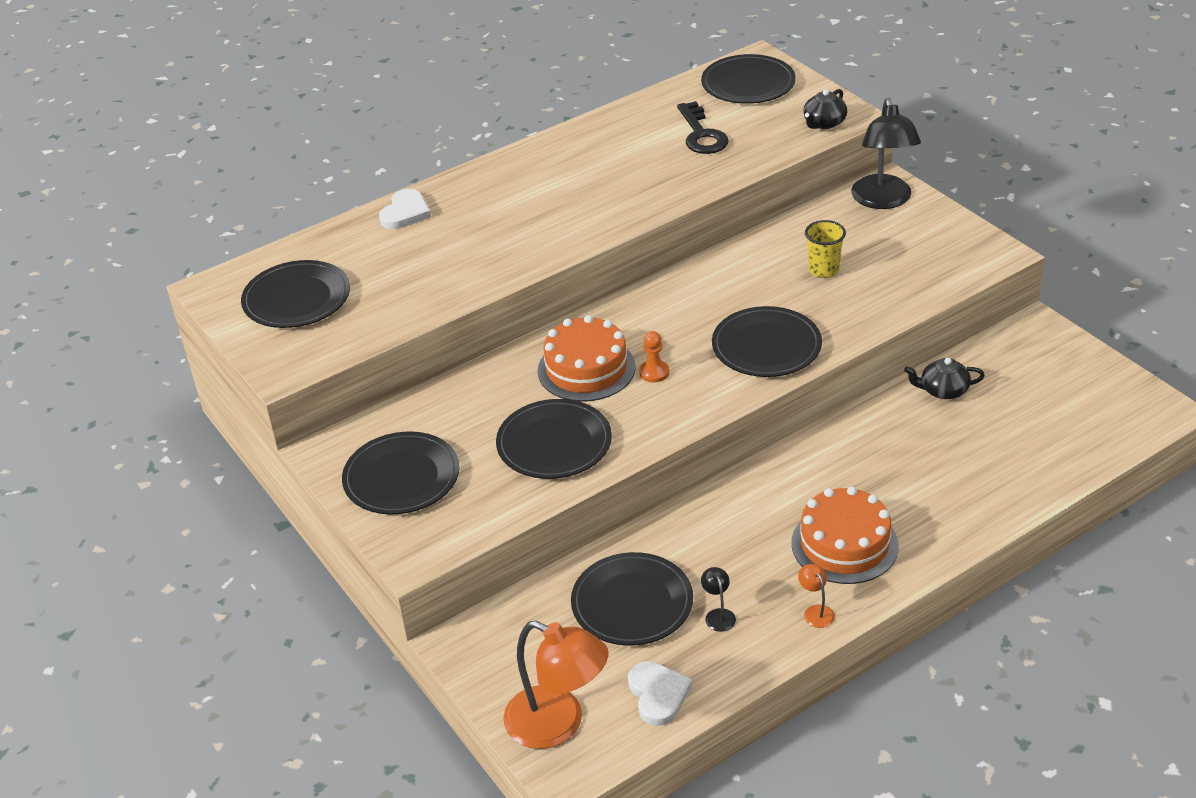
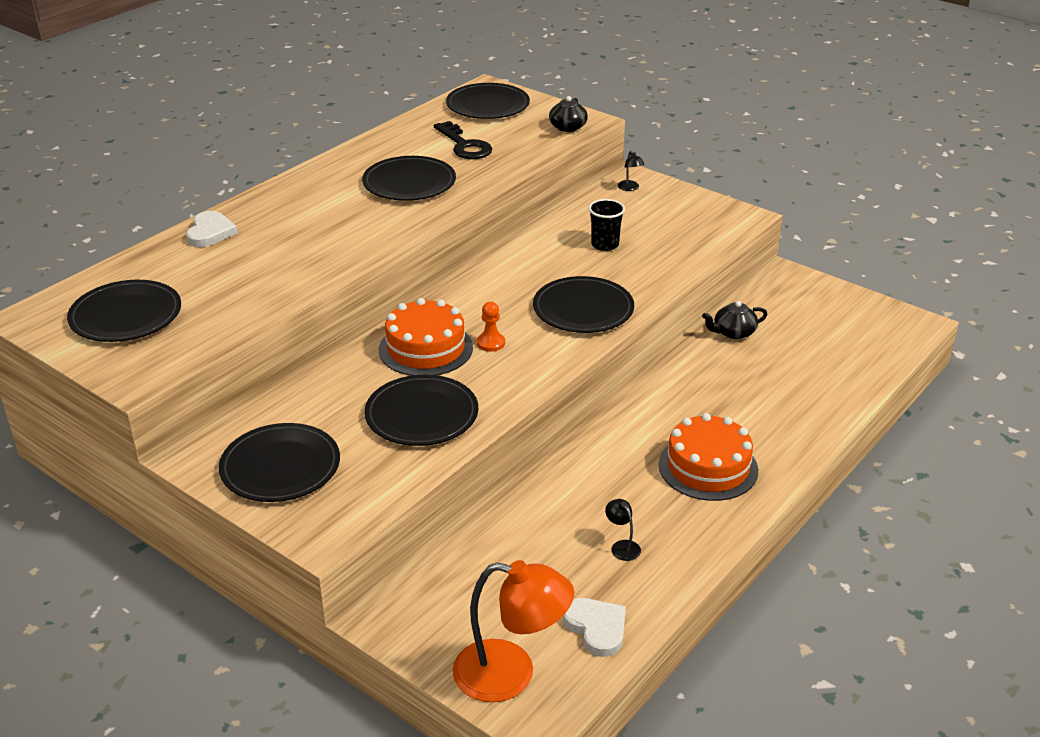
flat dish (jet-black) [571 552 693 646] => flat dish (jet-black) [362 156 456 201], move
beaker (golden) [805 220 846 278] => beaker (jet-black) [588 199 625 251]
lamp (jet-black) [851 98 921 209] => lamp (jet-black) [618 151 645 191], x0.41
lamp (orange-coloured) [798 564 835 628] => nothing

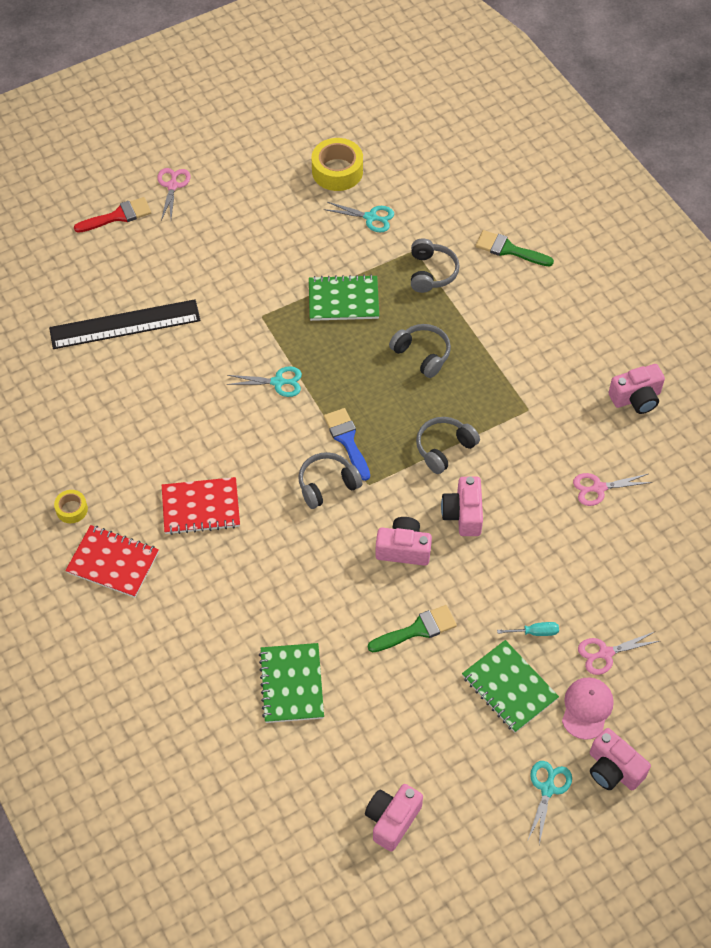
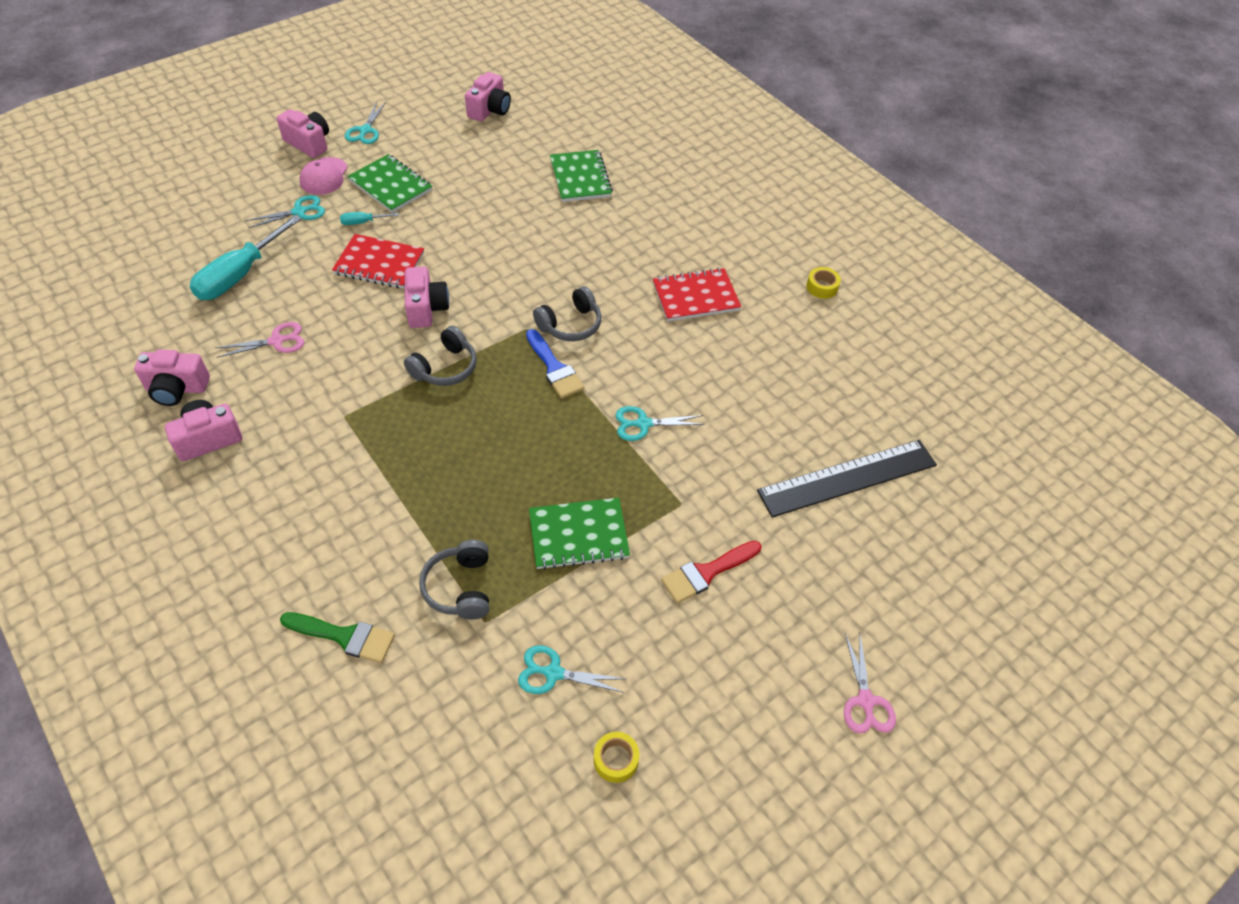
compact camera (rosy) [375 517 432 566] => compact camera (rosy) [134 350 210 406], move
nothing => flat screwdriver (turquoise) [190 215 301 300]
shears (rosy) [578 631 659 675] => shears (turquoise) [245 195 325 228]
notepad (scarlet) [65 525 159 598] => notepad (scarlet) [332 234 424 289], move
sticky tape (golden) [312 138 363 191] => sticky tape (golden) [594 732 639 783], x0.54
brush (scarlet) [74 197 151 233] => brush (scarlet) [661 541 761 603], move
brush (leaf-green) [368 605 457 653] => nothing
headphones (gray) [389 324 451 378] => nothing

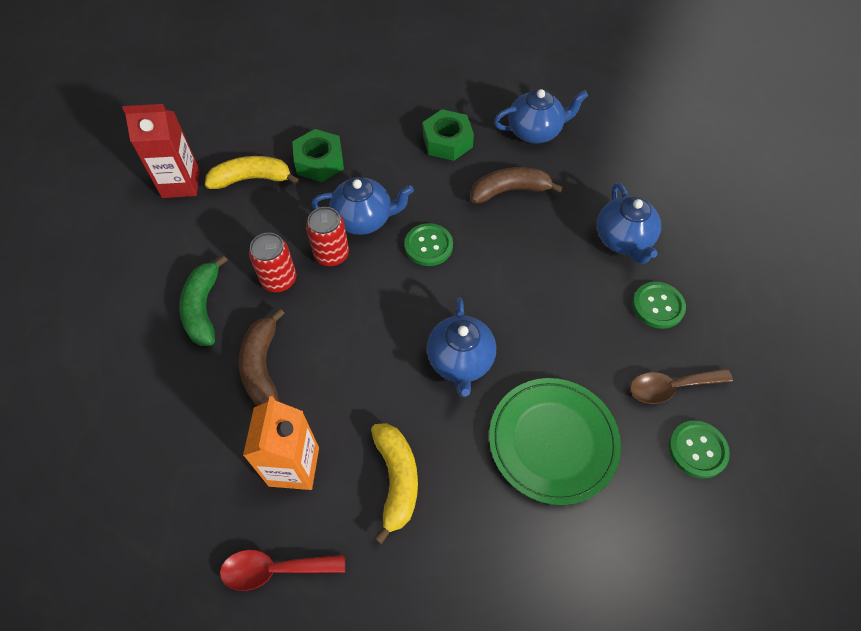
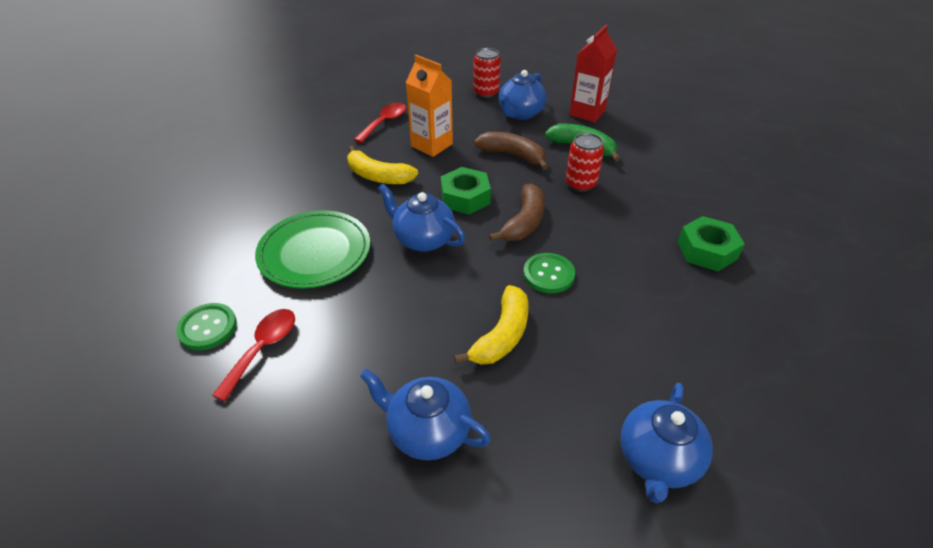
tablespoon (dark brown) [630 368 733 404] => tablespoon (scarlet) [212 309 295 401]
nut (leaf-green) [423 109 474 161] => nut (leaf-green) [441 167 491 214], move
banana (golden) [205 156 299 189] => banana (golden) [454 285 528 365], move
tin (scarlet) [306 207 349 266] => tin (scarlet) [473 48 501 98], move
banana (dark brown) [471 167 563 204] => banana (dark brown) [489 183 545 241], move
china teapot (royal blue) [312 177 414 235] => china teapot (royal blue) [499 70 547 120], move
carton (scarlet) [122 104 200 198] => carton (scarlet) [569 25 617 122], move
button (leaf-green) [633 282 686 329] => nothing

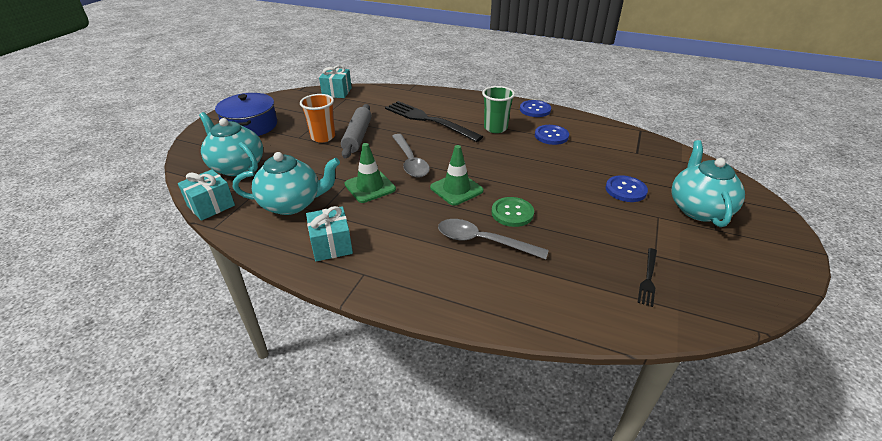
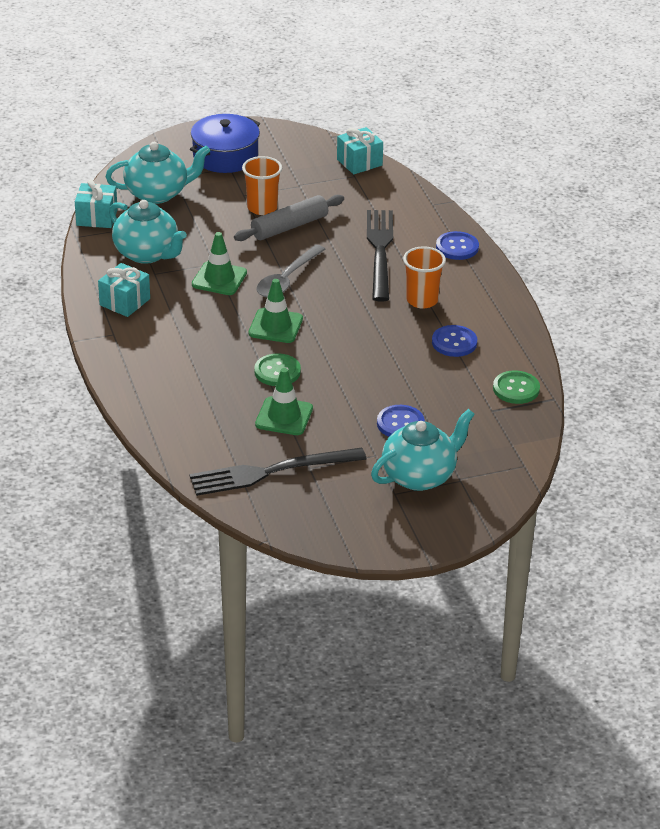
china teapot (turquoise) [199 112 263 176] => china teapot (turquoise) [106 142 210 204], 75 degrees clockwise
table fork (jet-black) [637 248 657 307] => table fork (jet-black) [189 447 366 496], x2.17
nothing => road cone (leaf-green) [255 368 313 435]
beaker (leaf-green) [482 86 515 133] => beaker (orange-coloured) [403 246 446 309]
button (royal blue) [520 100 551 117] => button (royal blue) [436 231 479 260], move
nothing => button (leaf-green) [493 370 540 404]
tablespoon (gray) [438 219 549 259] => nothing

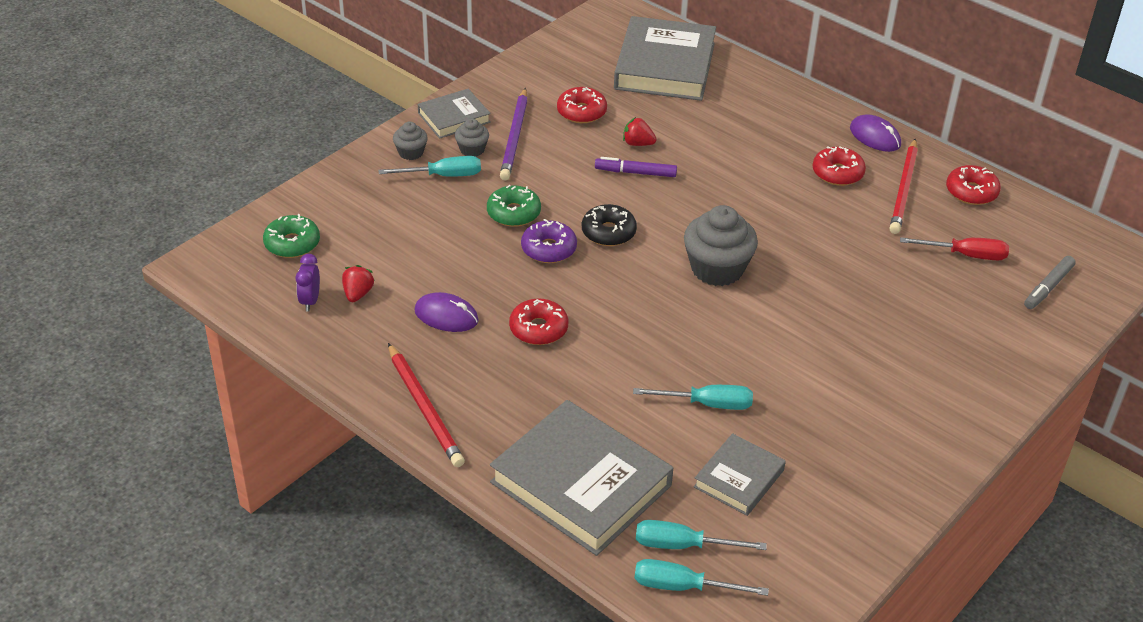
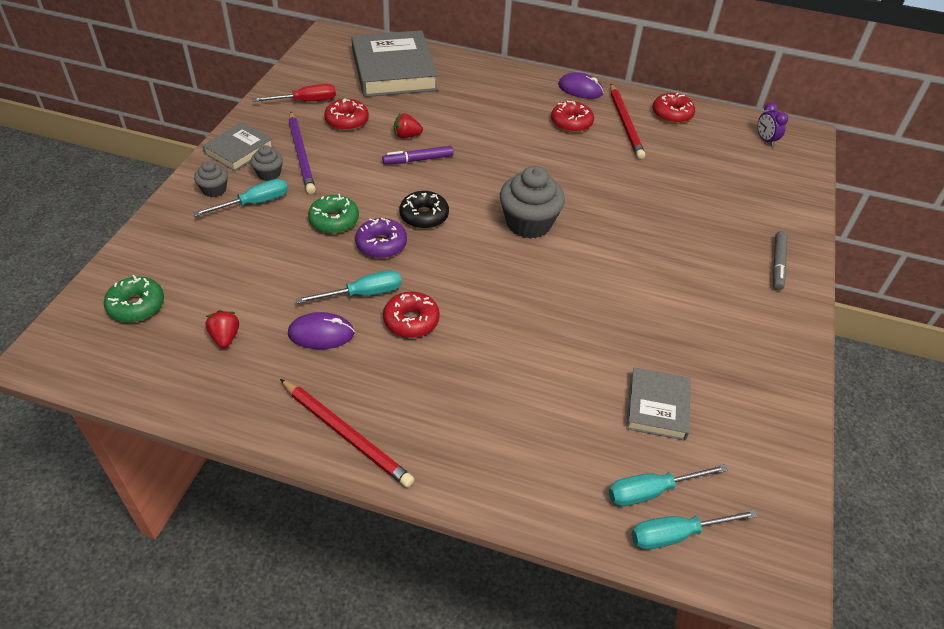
flat screwdriver (scarlet) [900 237 1009 260] => flat screwdriver (scarlet) [252 84 336 102], move
flat screwdriver (turquoise) [633 385 753 410] => flat screwdriver (turquoise) [296 270 402 304], move
bedside clock (purple) [295 254 320 311] => bedside clock (purple) [758 103 788 147], move
marker pen (gray) [1024 256 1076 309] => marker pen (gray) [772 231 788 290], move
book (gray) [490 400 673 556] => nothing

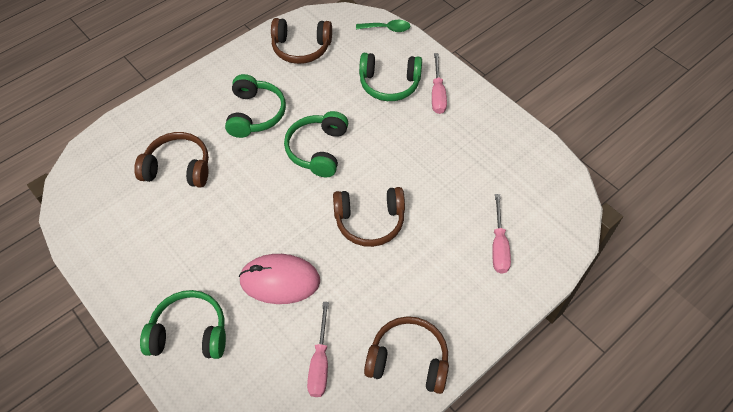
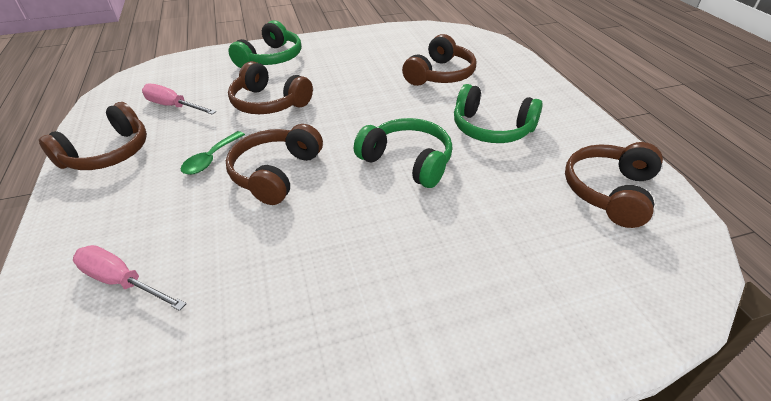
tablespoon (leaf-green) [356 20 410 32] => tablespoon (leaf-green) [181 131 245 175], move
PC mouse (rosy) [239 254 320 304] => headphones (dark brown) [228 61 313 114]
headphones (leaf-green) [359 53 422 101] => nothing
flat screwdriver (rosy) [432 53 447 114] => nothing

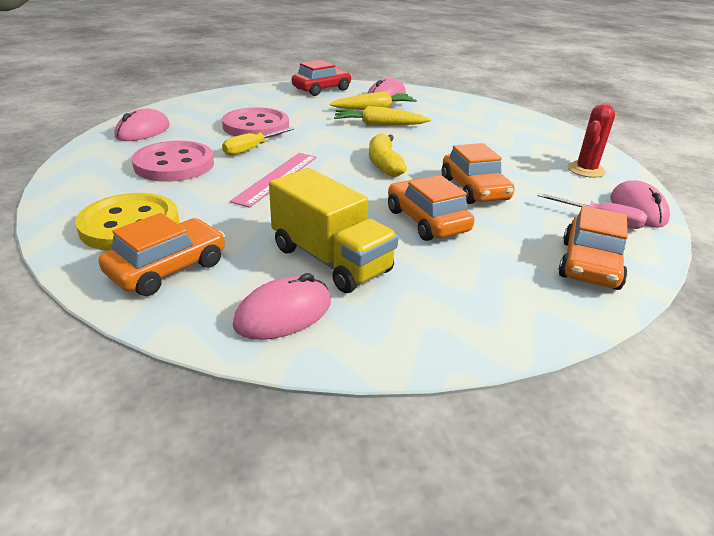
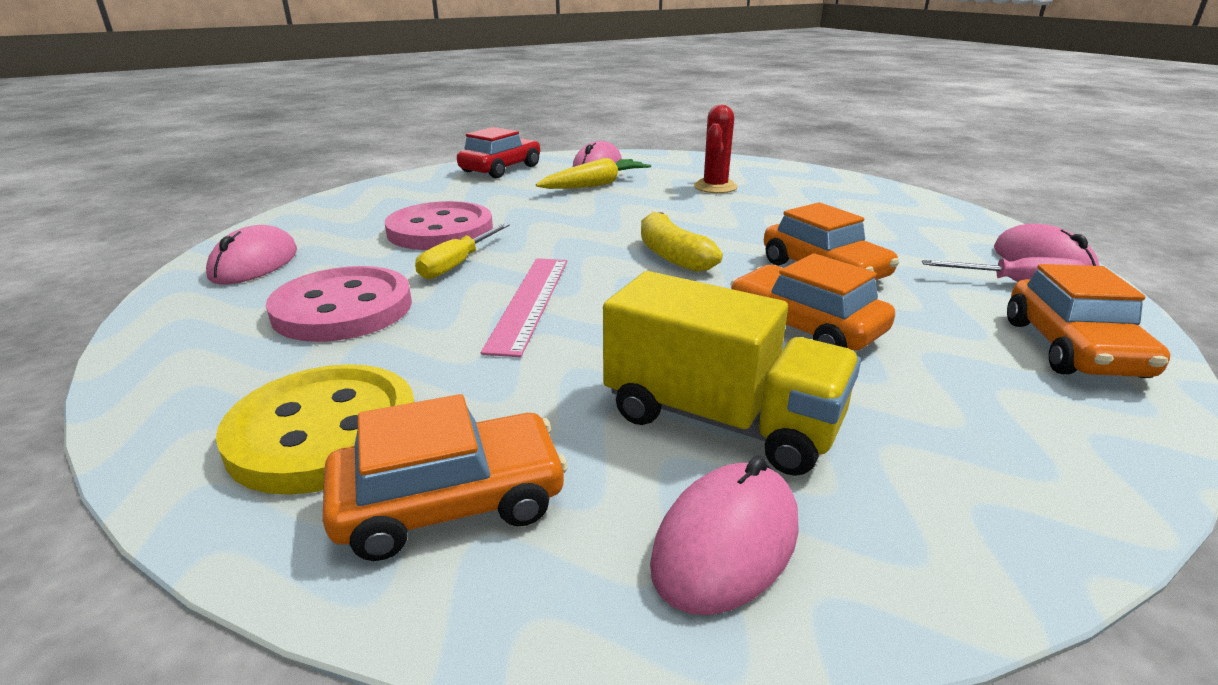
automobile (orange-coloured) [99 213 225 296] => automobile (orange-coloured) [322 394 568 561], 45 degrees clockwise
cactus (scarlet) [567 104 615 178] => cactus (scarlet) [694 105 737 193], move
toy carrot (golden) [334 106 431 126] => nothing

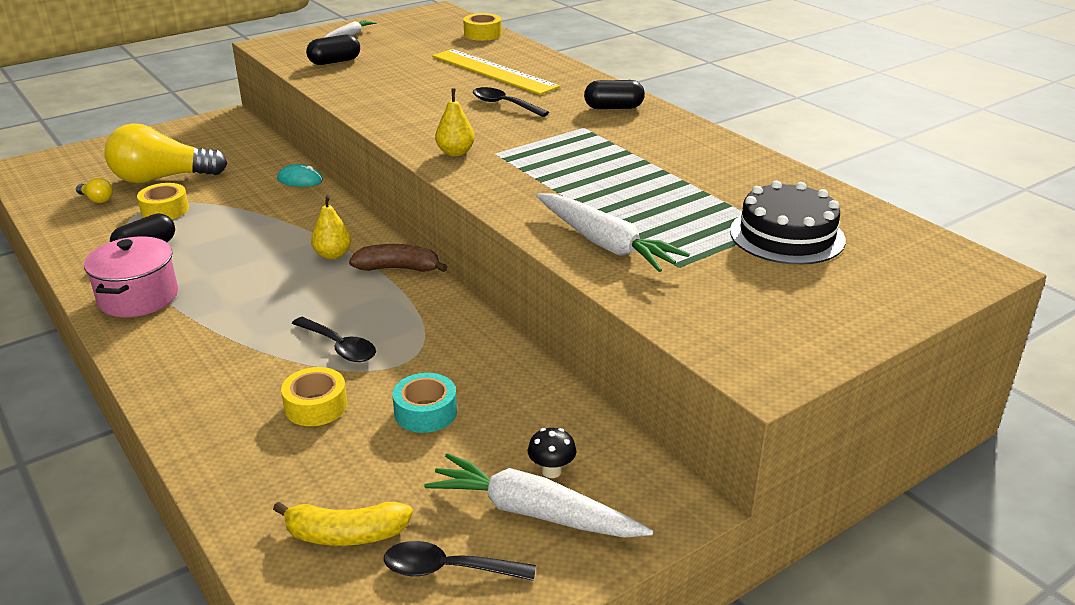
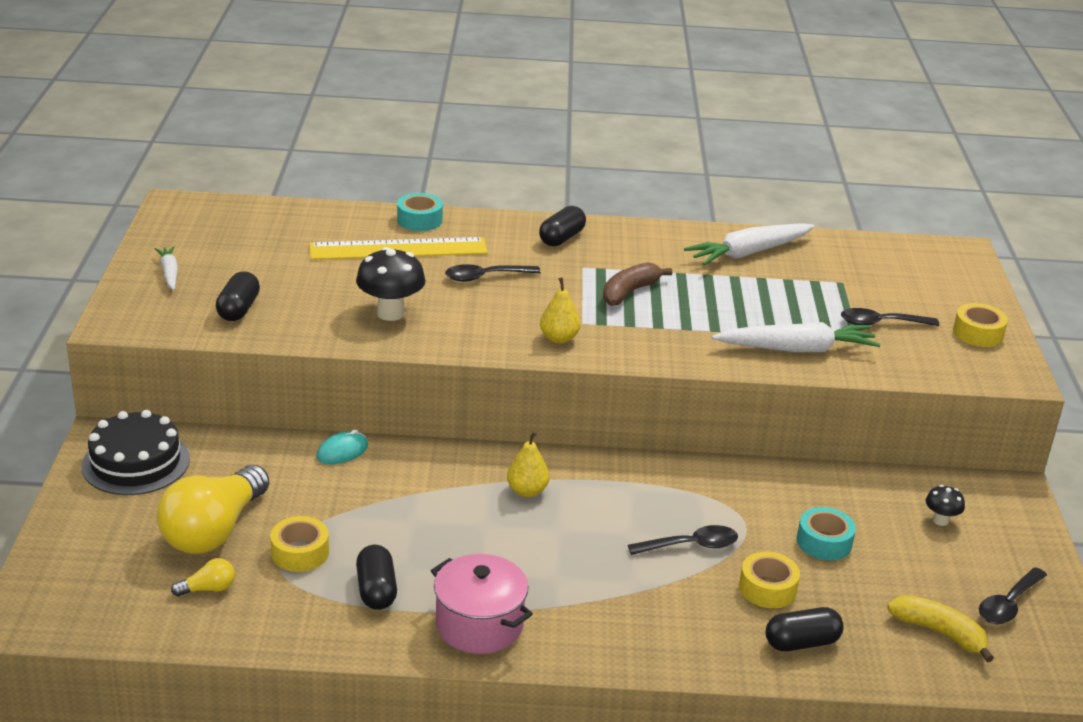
gateau (jet-black) [730 181 846 265] => gateau (jet-black) [82 410 190 495], move
nothing => mushroom (jet-black) [356 247 426 321]
nothing => sticky tape (turquoise) [397 193 443 231]
banana (dark brown) [349 244 447 272] => banana (dark brown) [603 262 672 306], move
toy carrot (pure white) [424 453 654 538] => toy carrot (pure white) [684 223 814 265], move
nothing => pill (jet-black) [766 607 843 651]
nothing => tablespoon (jet-black) [841 308 939 326]
banana (golden) [273 501 413 546] => banana (golden) [887 595 994 662], 90 degrees counterclockwise
sticky tape (golden) [463 13 502 41] => sticky tape (golden) [953 303 1008 347], move

